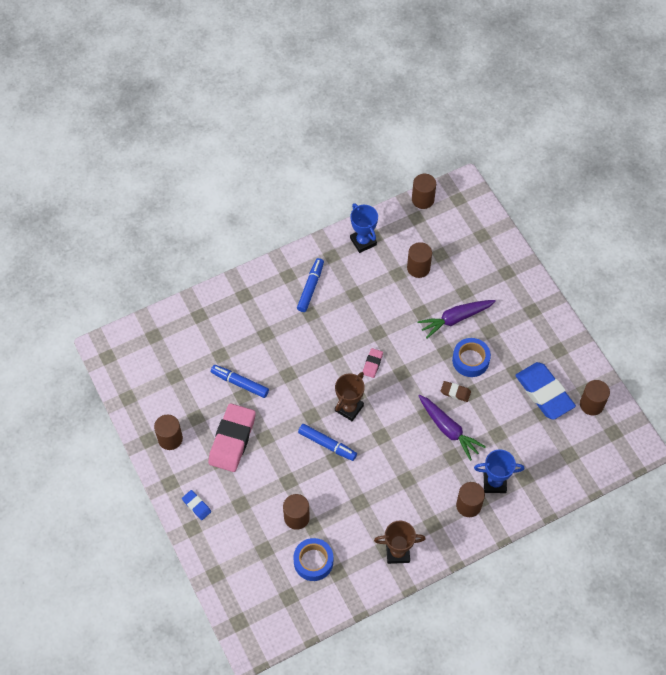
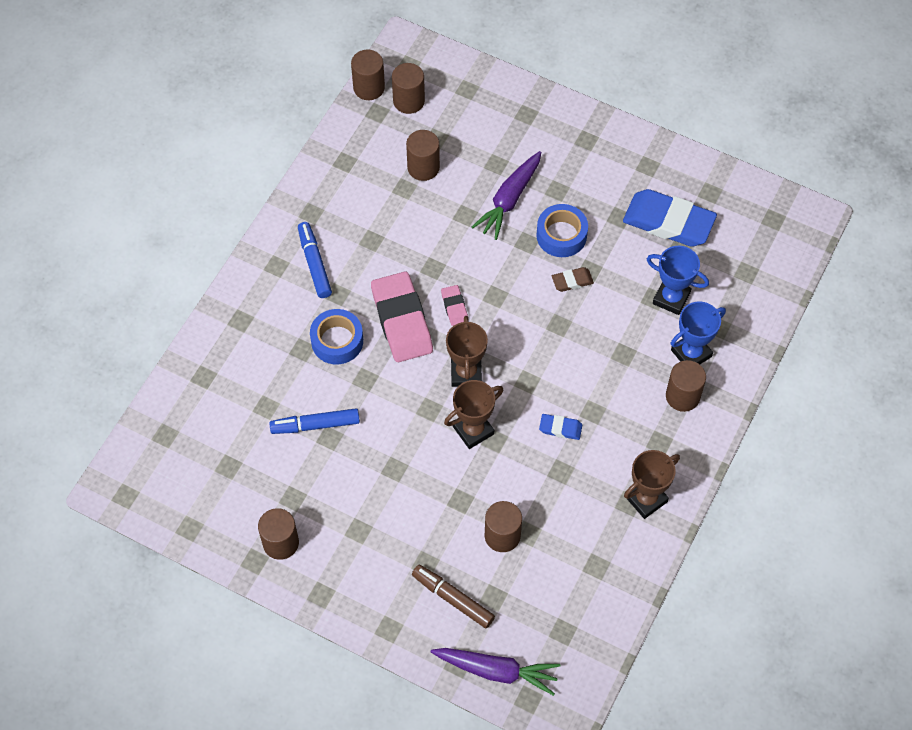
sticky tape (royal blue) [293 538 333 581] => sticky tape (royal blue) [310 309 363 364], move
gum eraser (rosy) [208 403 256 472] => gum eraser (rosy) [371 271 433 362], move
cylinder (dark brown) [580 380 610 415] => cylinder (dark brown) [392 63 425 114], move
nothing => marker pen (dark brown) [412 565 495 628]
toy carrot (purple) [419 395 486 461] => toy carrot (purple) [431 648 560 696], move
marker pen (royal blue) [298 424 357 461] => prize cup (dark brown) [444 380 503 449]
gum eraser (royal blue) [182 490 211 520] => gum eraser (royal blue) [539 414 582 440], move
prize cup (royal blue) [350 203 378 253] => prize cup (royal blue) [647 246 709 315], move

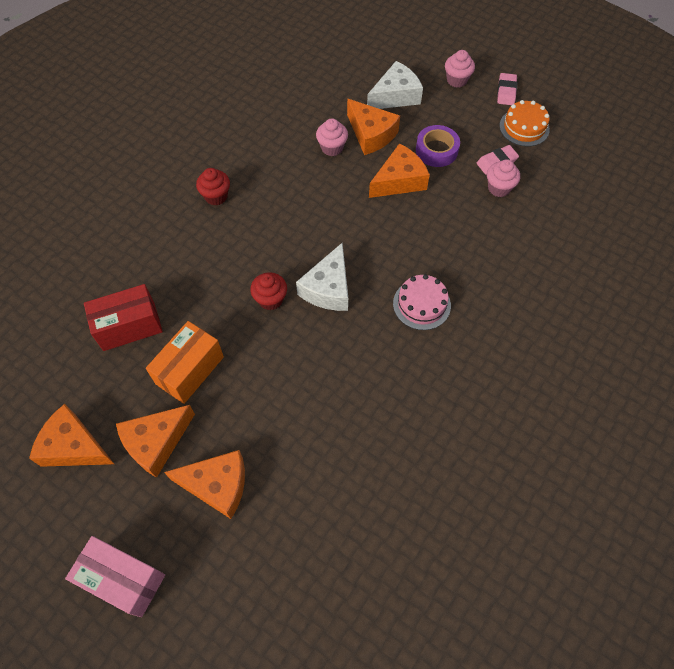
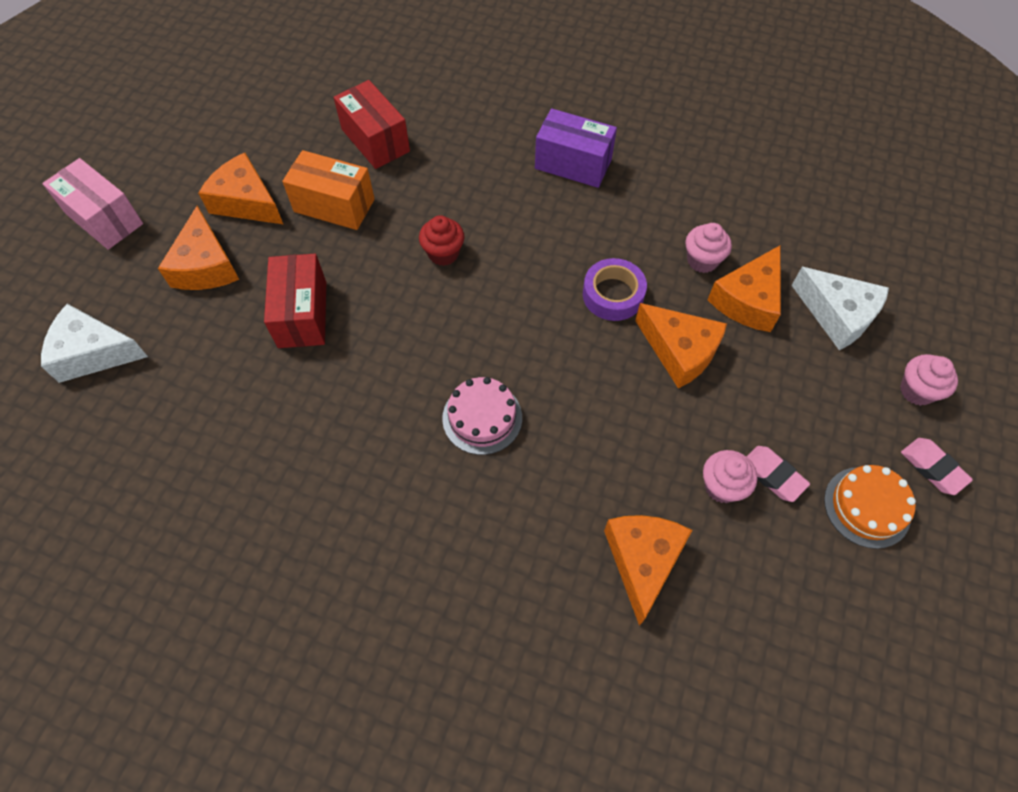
cheese wedge (pure white) [296 243 348 311] => cheese wedge (pure white) [41 304 148 383], move
parcel (rosy) [65 536 165 617] => parcel (rosy) [42 158 143 250], 60 degrees counterclockwise
nothing => parcel (scarlet) [264 254 326 348]
cupcake (scarlet) [196 168 230 205] => parcel (purple) [535 109 617 188]
sticky tape (purple) [416 125 460 167] => sticky tape (purple) [583 258 647 321], move
cheese wedge (orange-coloured) [29 404 114 467] => cheese wedge (orange-coloured) [604 515 692 626], move
gum eraser (rosy) [497 73 517 105] => gum eraser (rosy) [901 438 973 495], 60 degrees clockwise

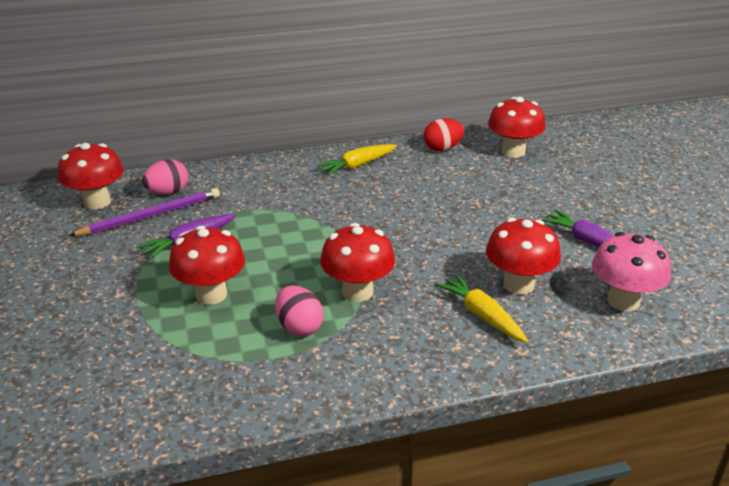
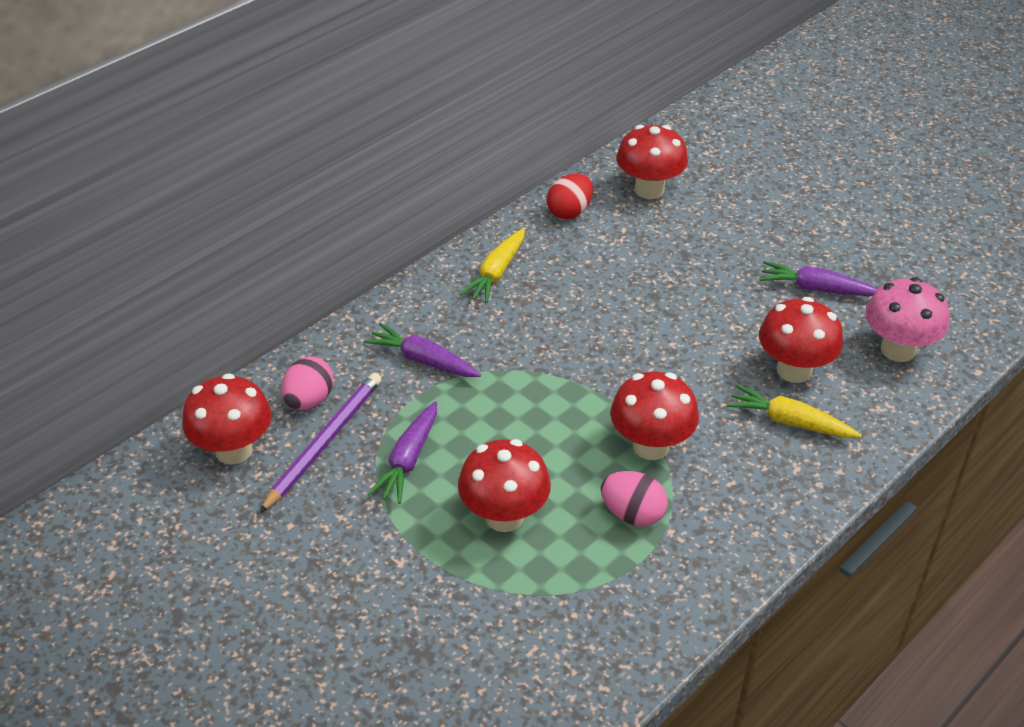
nothing => toy carrot (purple) [364 323 481 377]

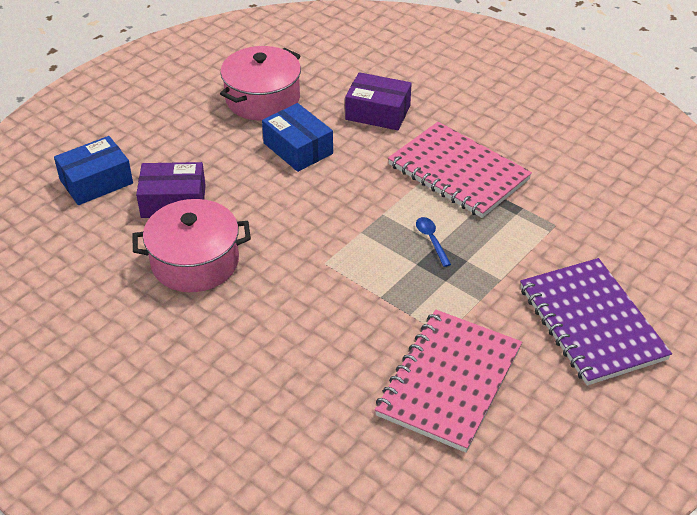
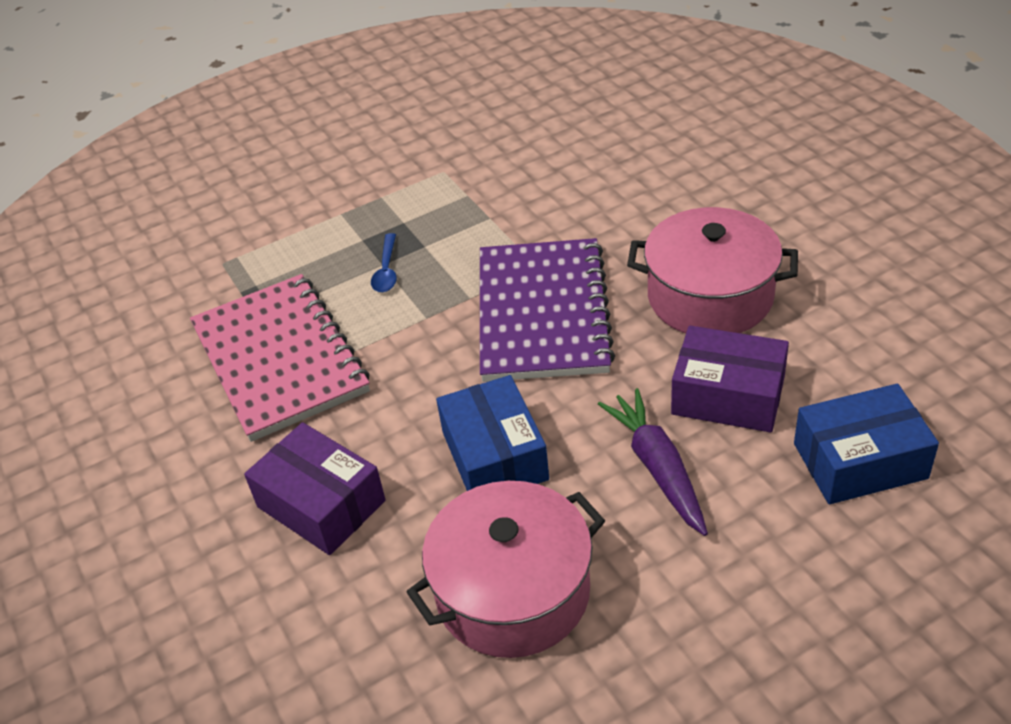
notepad (purple) [520 258 672 385] => notepad (purple) [480 238 615 382], move
nothing => toy carrot (purple) [598 388 708 536]
notepad (rosy) [375 310 522 453] => nothing

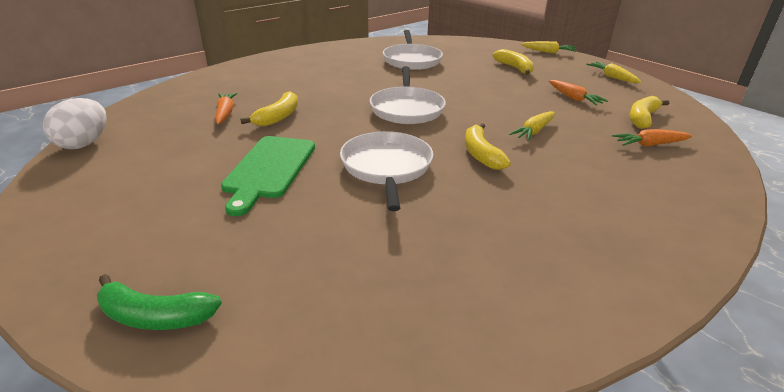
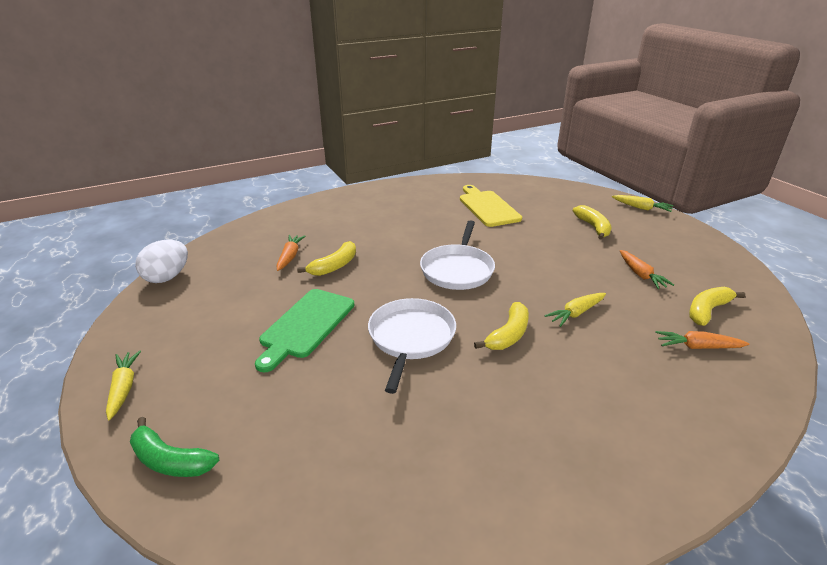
toy carrot (golden) [586 62 641 83] => toy carrot (golden) [106 350 141 420], move
pan (pure white) [383 30 443 70] => chopping board (golden) [460 185 522 227]
banana (golden) [465 123 511 170] => banana (golden) [474 302 529 350], 150 degrees counterclockwise

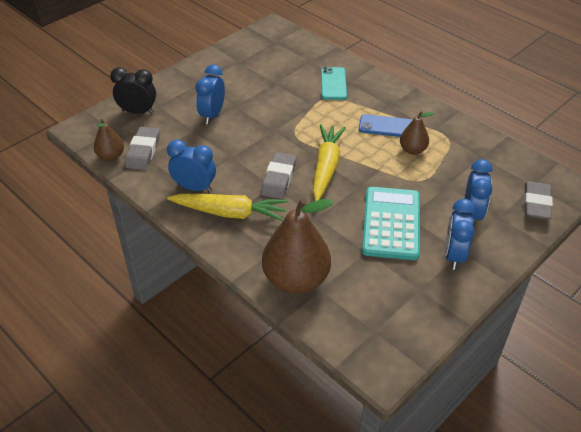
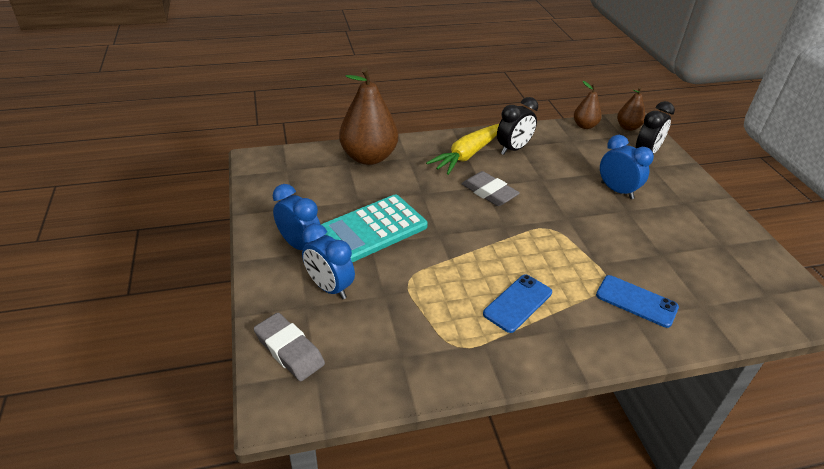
calculator (turquoise) [362 187 420 260] => calculator (turquoise) [321 195 428 263], 105 degrees clockwise
bedside clock (royal blue) [167 139 216 192] => bedside clock (jet-black) [497 97 538 155]
smartphone (turquoise) [321 67 347 100] => smartphone (royal blue) [596 275 679 328]
pear fruit (dark brown) [400 111 434 155] => pear fruit (dark brown) [617 87 646 131], move
gum eraser (gray) [125 127 160 170] => nothing
toy carrot (golden) [313 124 346 201] => nothing

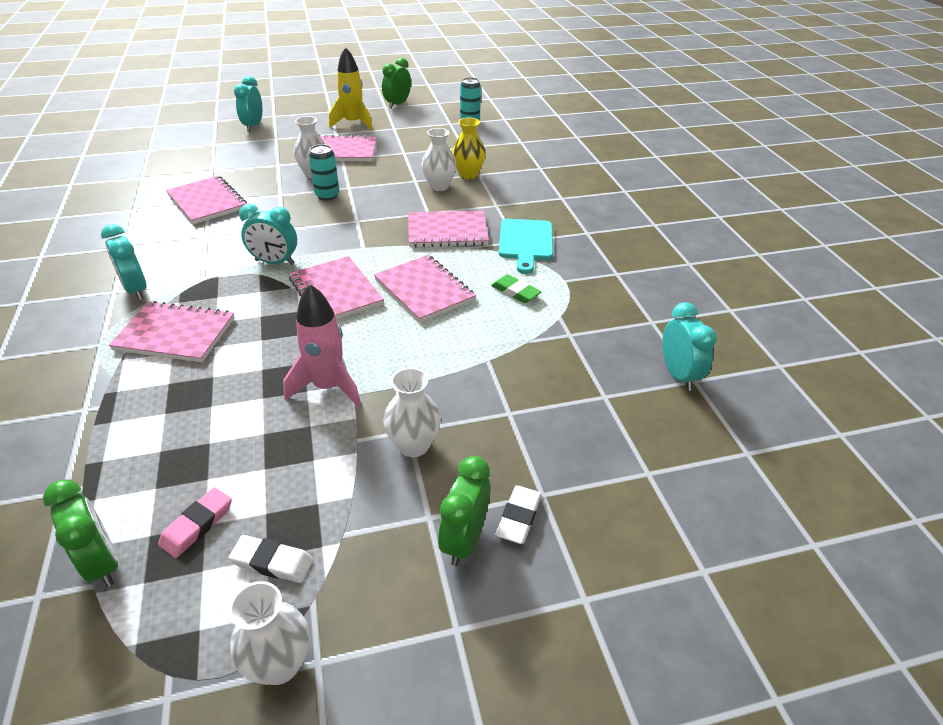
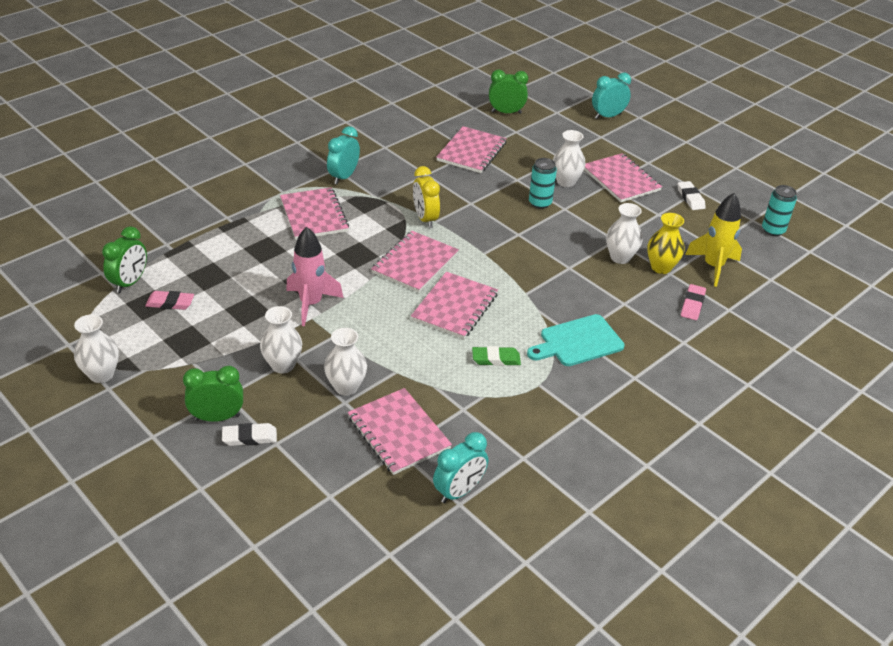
nothing => tall vase (pure white) [324 328 367 396]
notepad (rosy) [408 211 489 248] => notepad (rosy) [348 388 452 475], move
bedside clock (turquoise) [239 204 297 265] => bedside clock (golden) [413 166 440 228]
gum eraser (leaf-green) [491 274 542 303] => gum eraser (leaf-green) [472 346 521 366], 75 degrees clockwise
bedside clock (leaf-green) [382 57 411 109] => bedside clock (leaf-green) [489 69 528 114], move
gum eraser (pure white) [228 535 313 583] => gum eraser (pure white) [678 181 706 210], move
nothing => gum eraser (rosy) [681 284 706 320]
rocket (golden) [329 47 373 131] => rocket (golden) [685 193 742 287], move

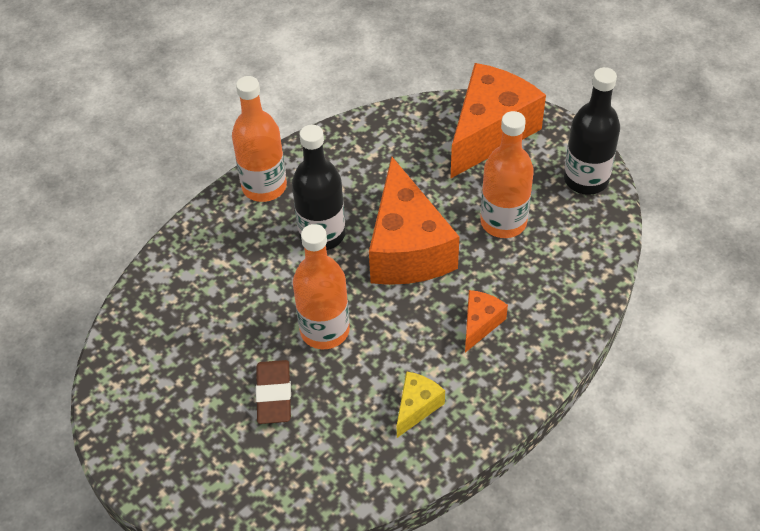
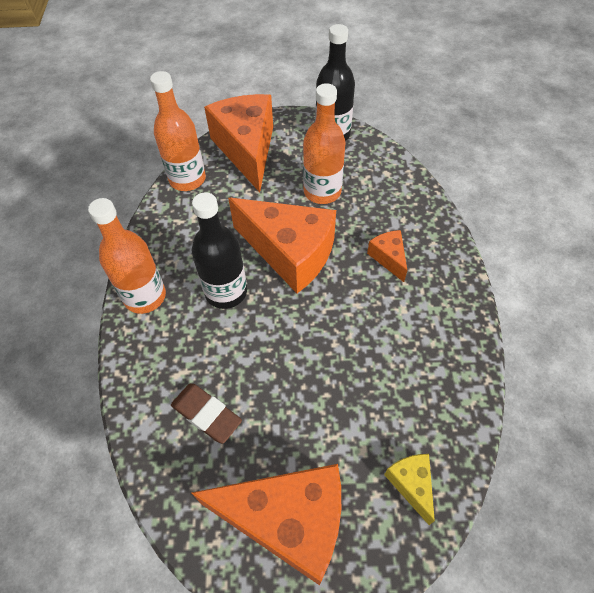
flask (orange-coloured) [293 224 350 349] => flask (orange-coloured) [150 71 206 191], move
gum eraser (dark brown) [256 360 291 424] => gum eraser (dark brown) [171 383 242 444], move
nothing => cheese wedge (orange-coloured) [191 464 341 585]
cheese wedge (golden) [396 371 445 438] => cheese wedge (golden) [384 454 435 525], move

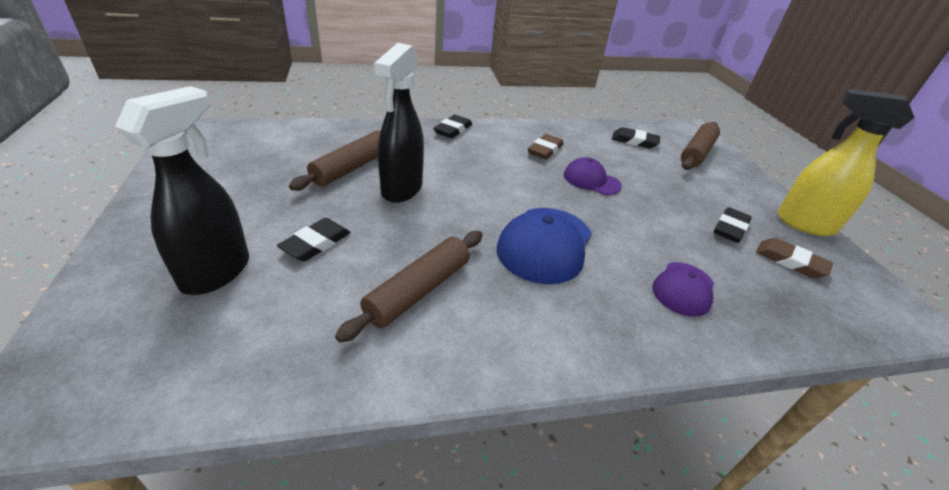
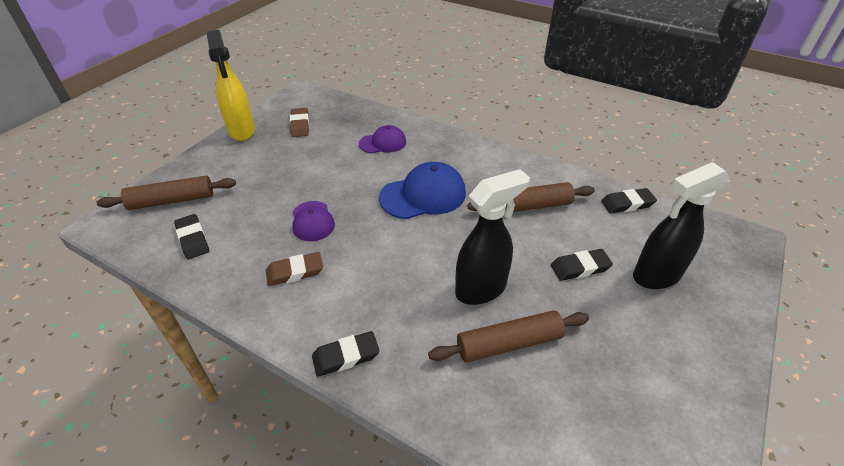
gum eraser (jet-black) [714 207 752 243] => gum eraser (jet-black) [601 188 657 214], move

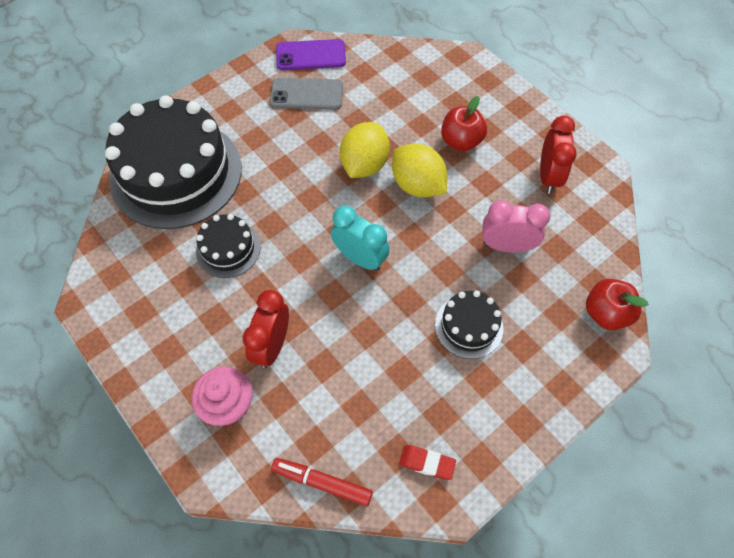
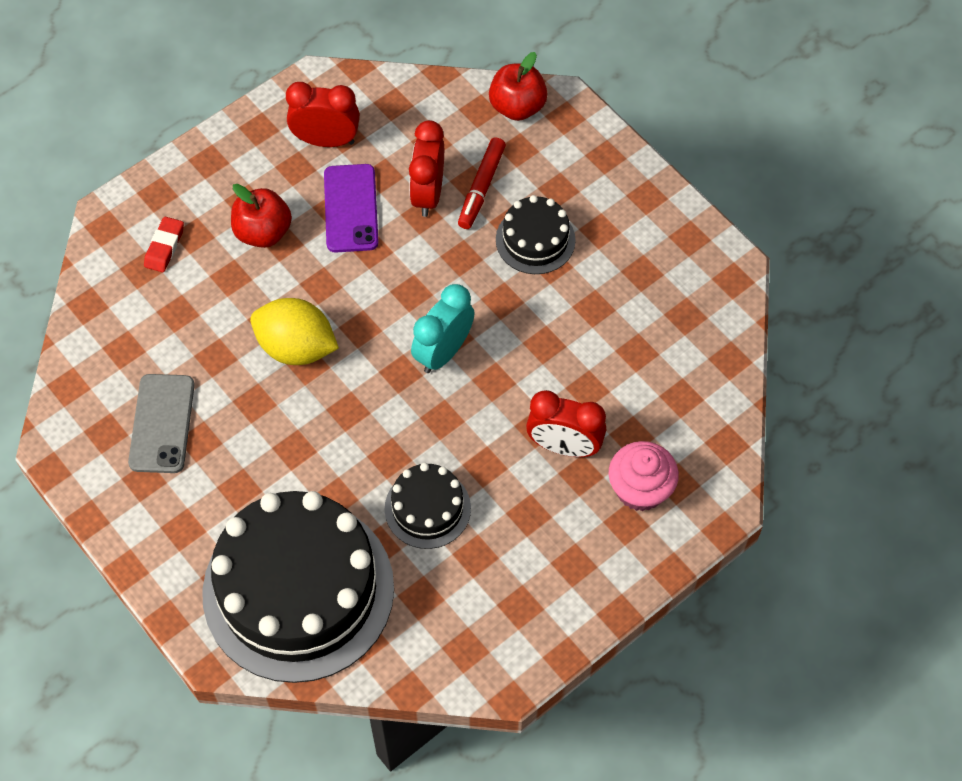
gum eraser (scarlet) [399 445 456 480] => gum eraser (scarlet) [144 216 184 272], move
smartphone (purple) [276 39 346 70] => smartphone (purple) [324 164 379 253], move
bedside clock (rosy) [482 200 550 253] => bedside clock (scarlet) [409 120 444 217]
marker pen (scarlet) [271 458 373 506] => marker pen (scarlet) [458 137 506 229], move
toy lemon (golden) [392 144 447 198] => nothing

